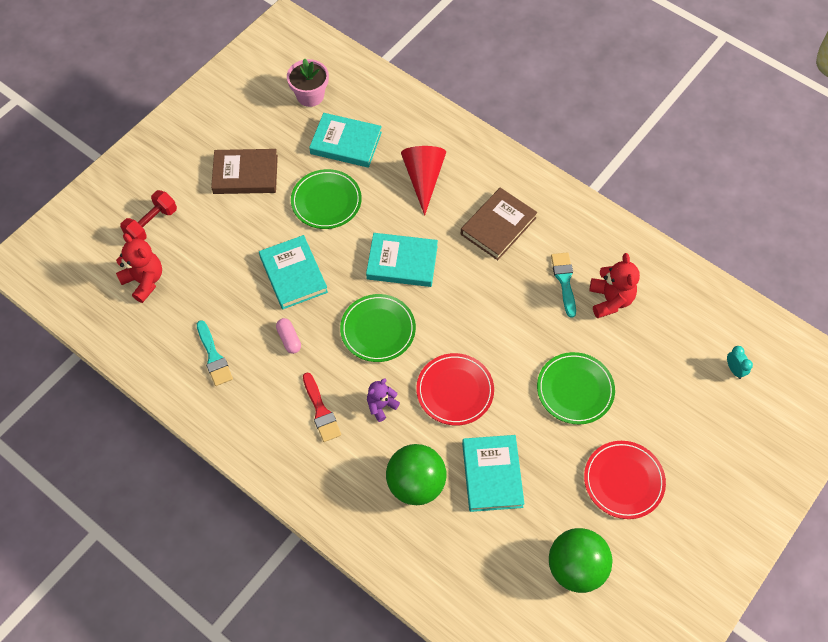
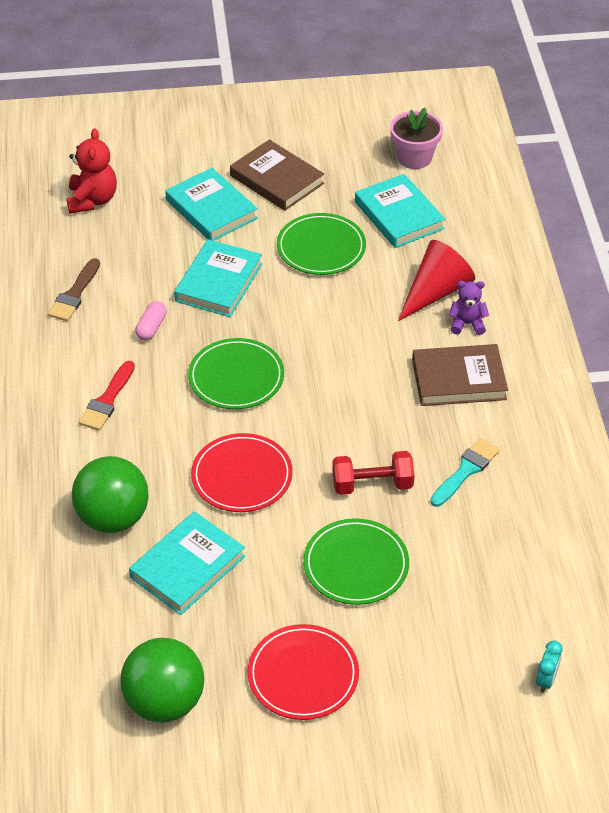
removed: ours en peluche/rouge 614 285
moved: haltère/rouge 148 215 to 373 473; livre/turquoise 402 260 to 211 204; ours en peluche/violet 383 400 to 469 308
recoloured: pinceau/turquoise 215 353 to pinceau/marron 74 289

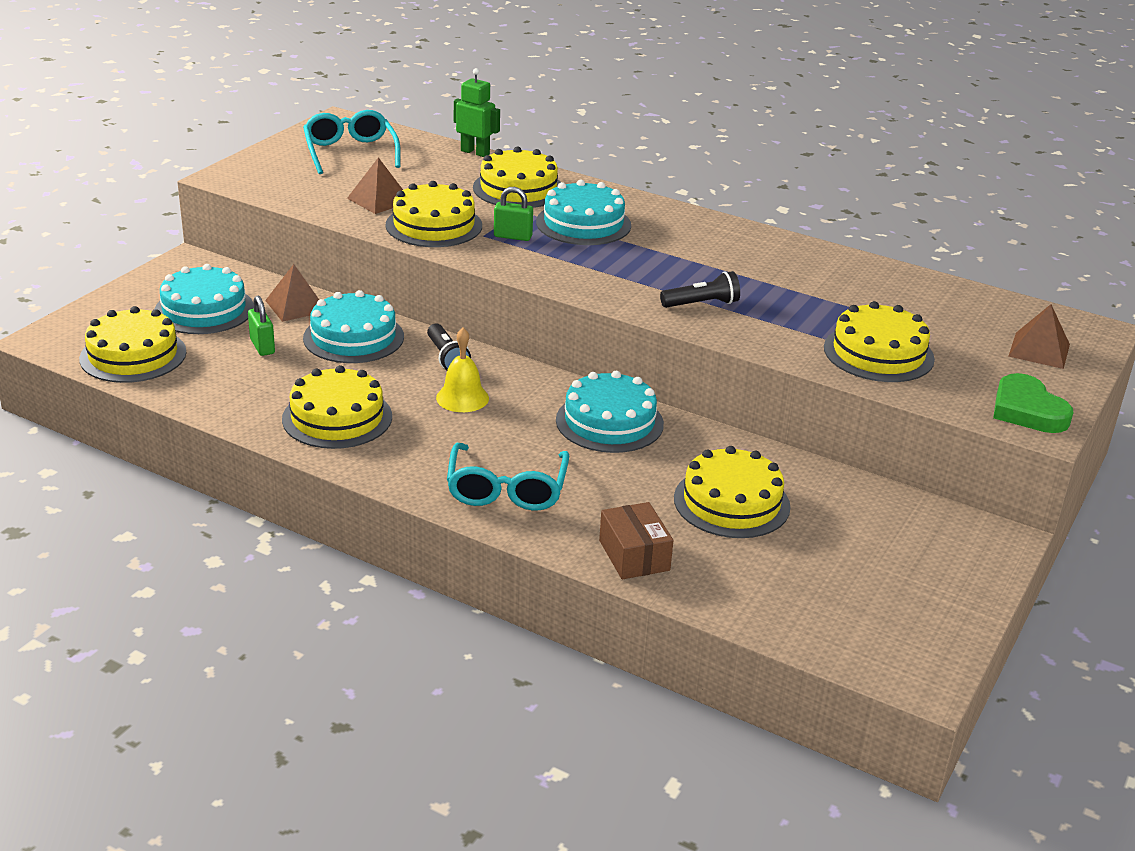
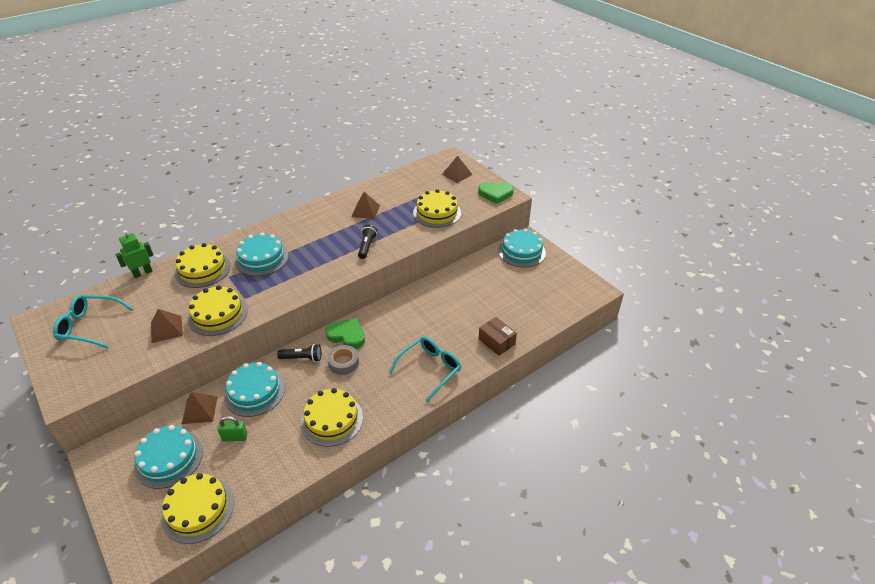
removed: cadenas/vert 513 214; gâteau/jaune 732 492
added: cœur/vert 345 333; pyramide/marron 365 205
moved: gâteau/turquoise 610 412 to 522 248
replaced: cloche/jaune 462 370 to ruban adhésif/gris 343 360
turned: lunettes/turquoise 508 477 = 425 369 75 degrees counterclockwise; boîte/marron 636 540 = 498 336 45 degrees clockwise

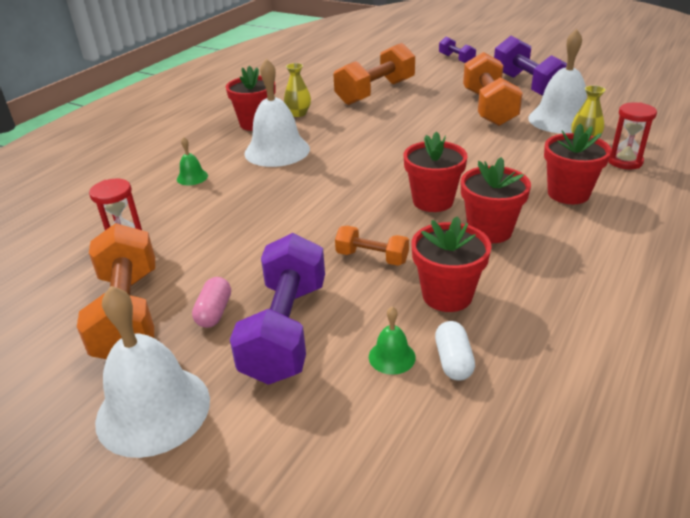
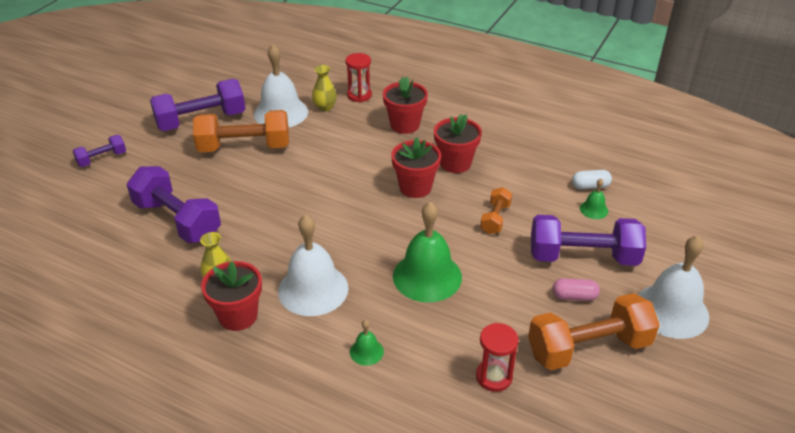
removed: pot de fleurs/rouge 451 264
added: cloche/vert 427 252
recoloured: haltère/orange 374 74 to haltère/violet 174 204

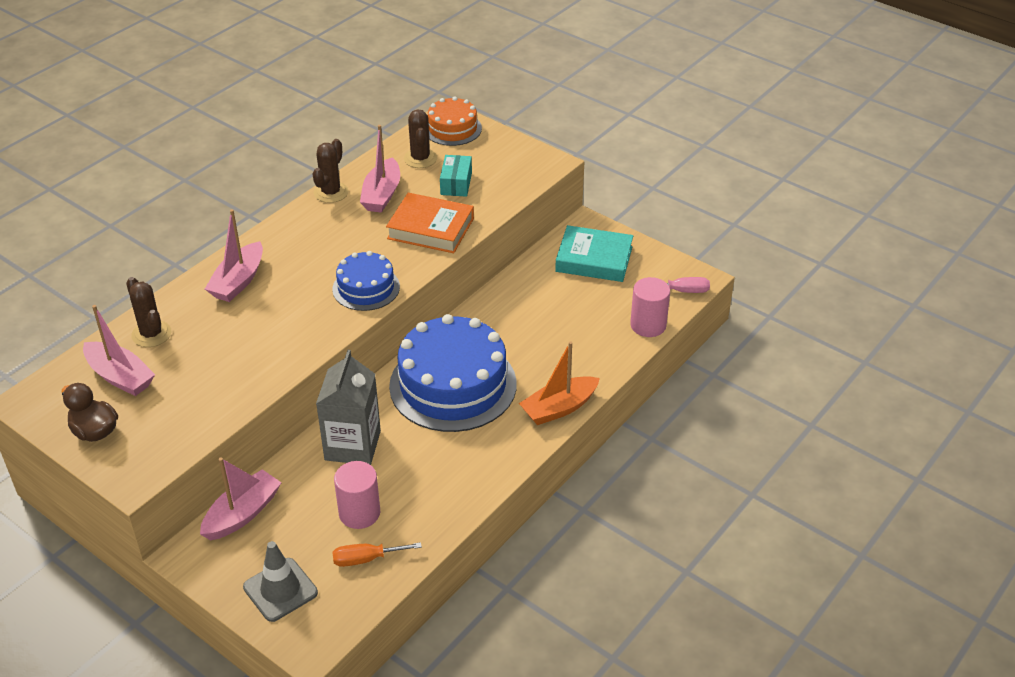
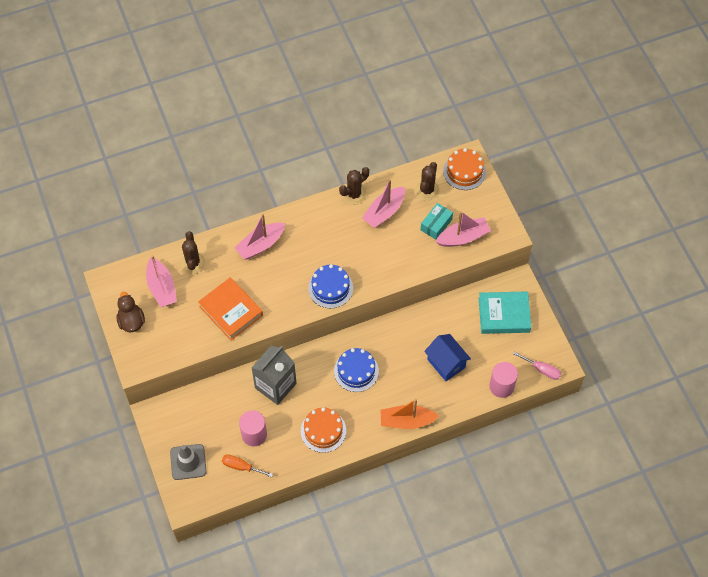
added: gâteau/orange 323 430; maison/bleu 447 357
moved: bateau/rose 240 498 to 463 229; livre/orange 430 223 to 230 308
turned: livre/turquoise 594 253 = 505 312 45 degrees counterclockwise
resized: gâteau/bleu 453 373 = 356 370 x0.53

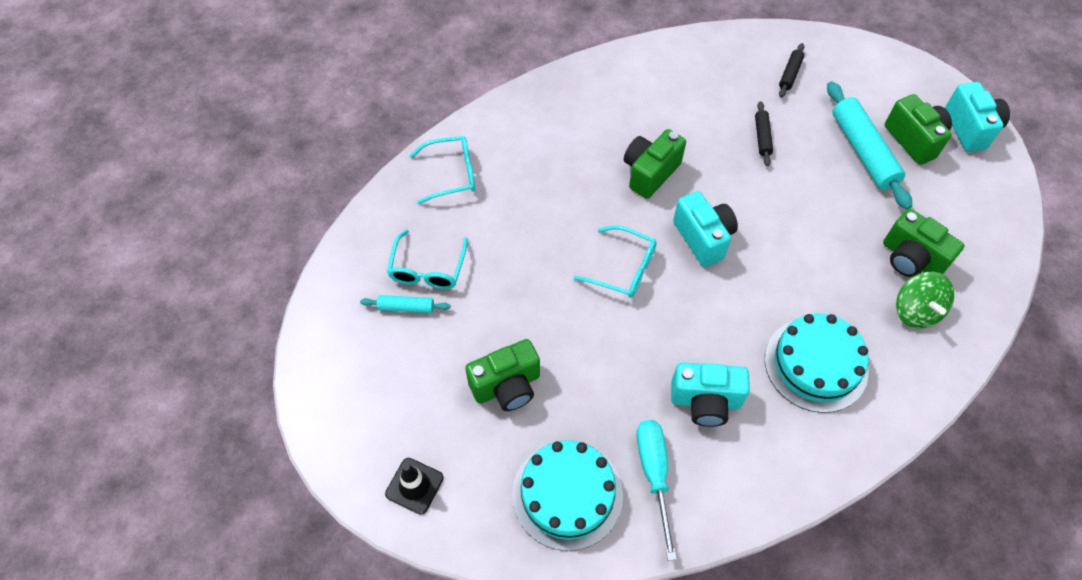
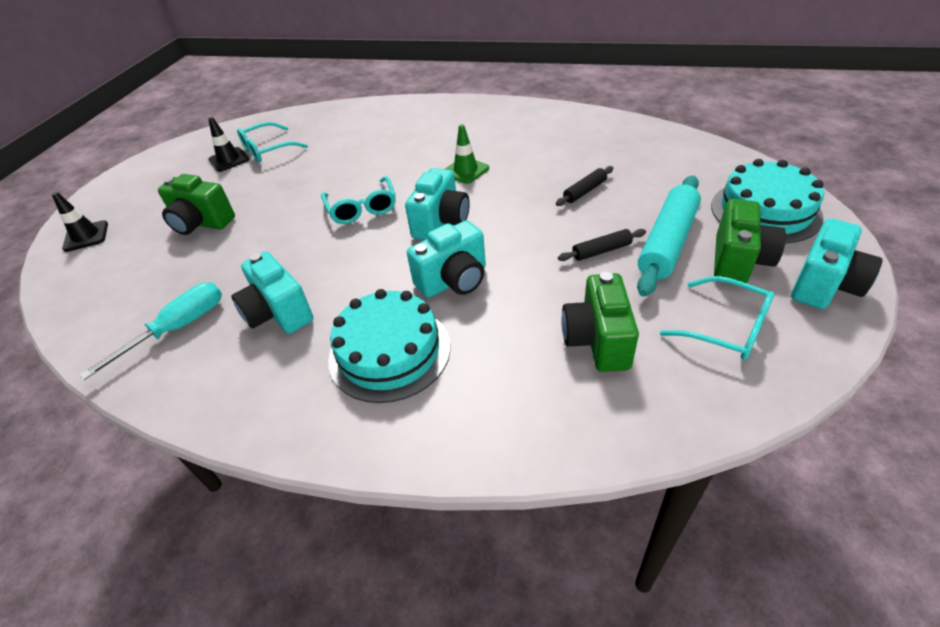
removed: toupie/vert 925 300
added: appareil photo/turquoise 446 259
moved: lunettes/turquoise 442 170 to 717 318; gâteau/turquoise 567 495 to 767 201; rouleau à pâtisserie/noir 791 70 to 602 245
replaced: rouleau à pâtisserie/turquoise 405 304 to cône de chantier/noir 228 144; appareil photo/vert 655 164 to cône de chantier/vert 467 154

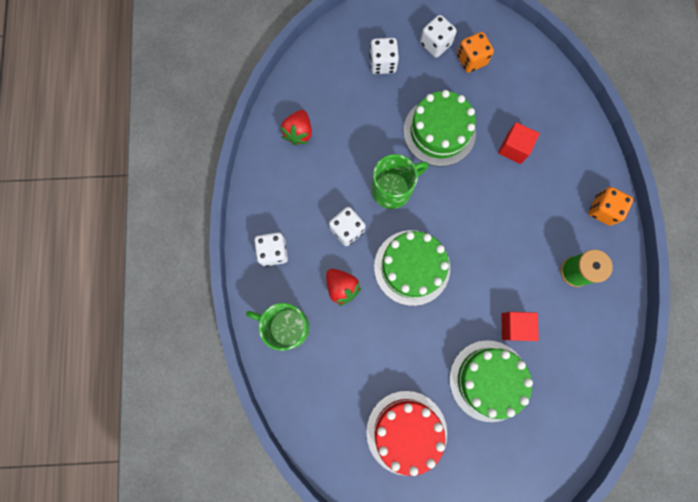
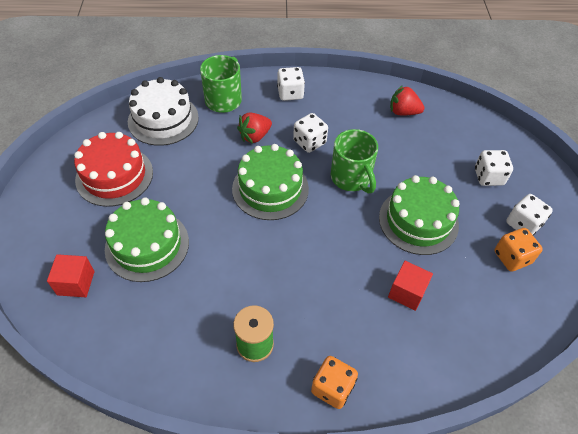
added: gâteau/blanc 163 111
moved: cube/rouge 520 326 to 70 275

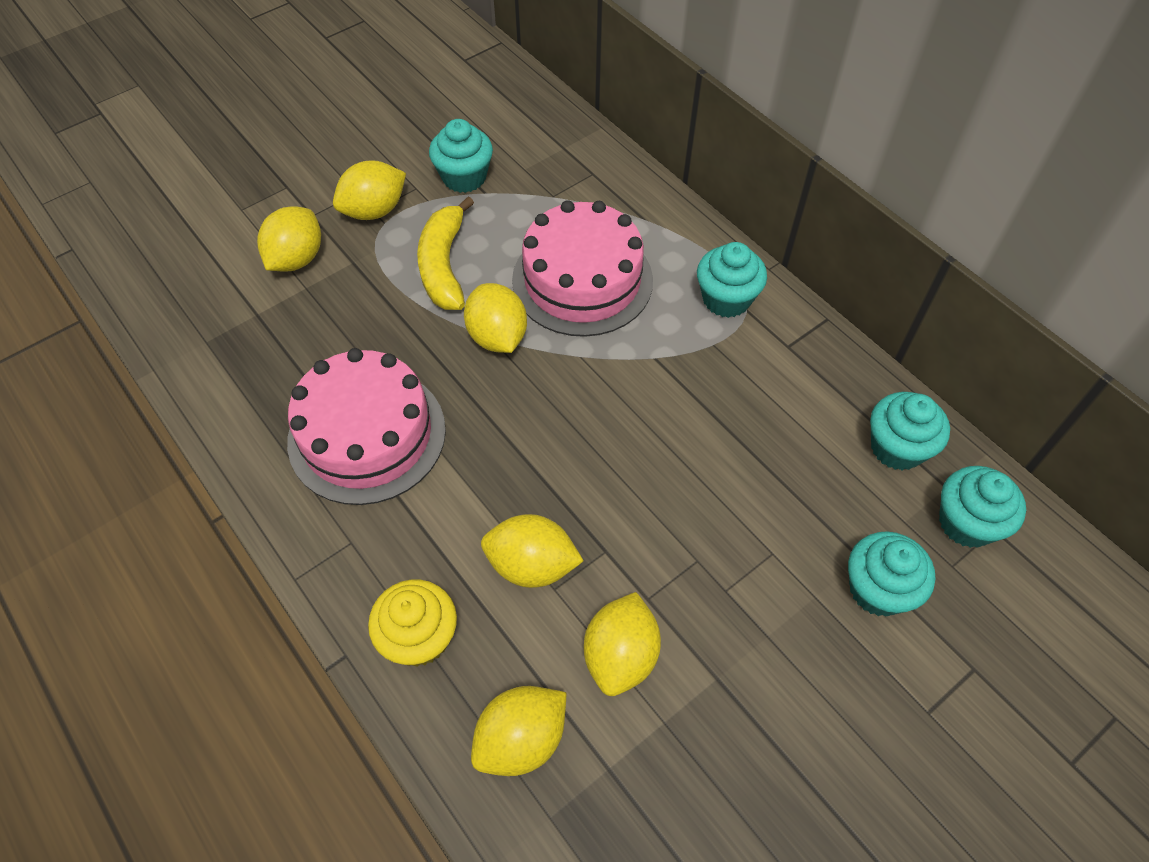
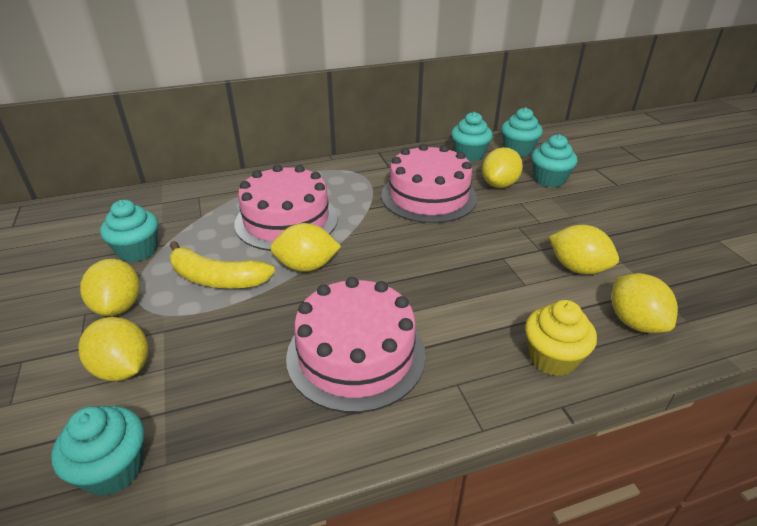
added: gâteau/rose 429 183
moved: citron/jaune 532 551 to 502 167; muffin/turquoise 732 280 to 97 451

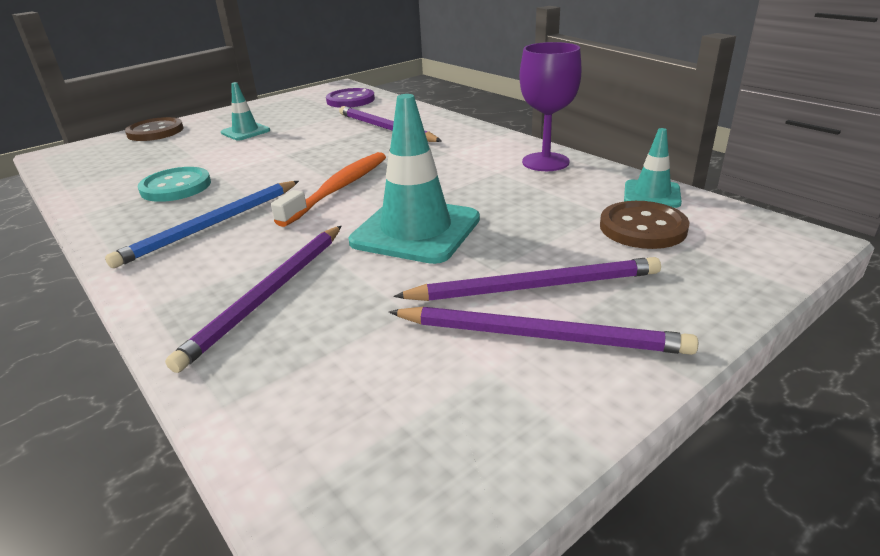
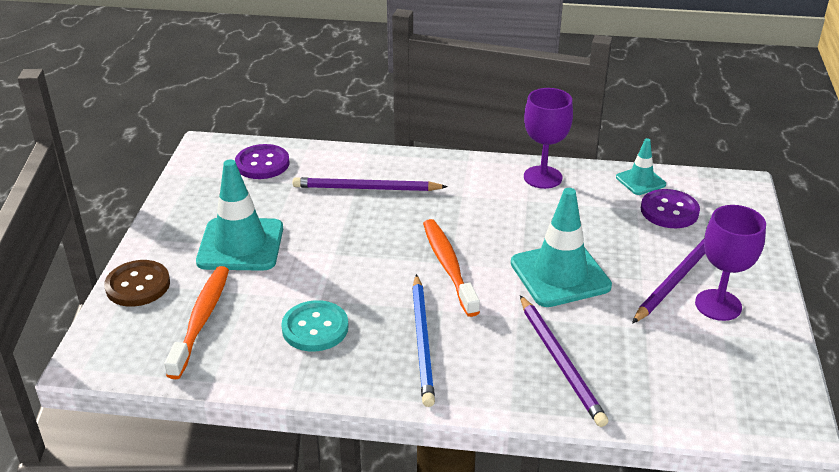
added: brosse à dents/orange 196 322
replaced: crayon/violet 543 330 to verre à pied/violet 730 263
recoloured: bouton/marron 645 225 to bouton/violet 670 208
resized: cône de chantier/turquoise 245 111 = 239 215 x1.86

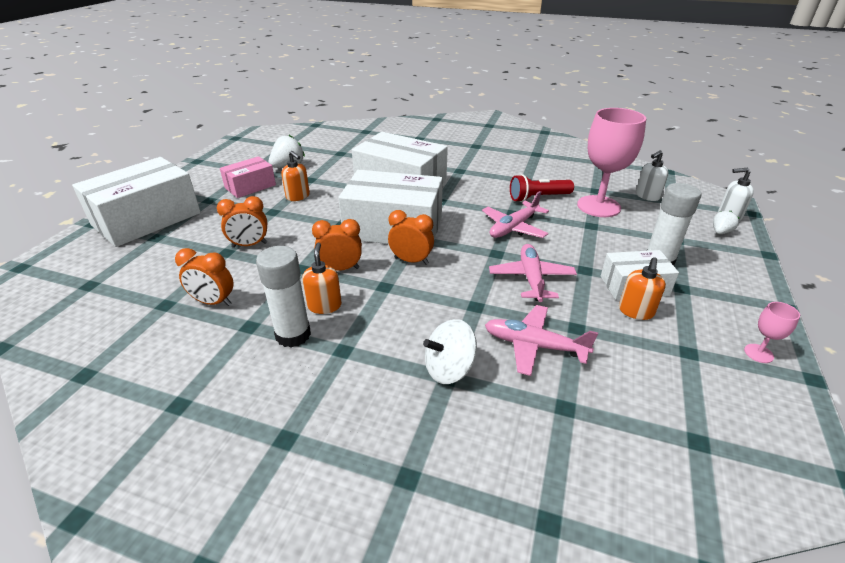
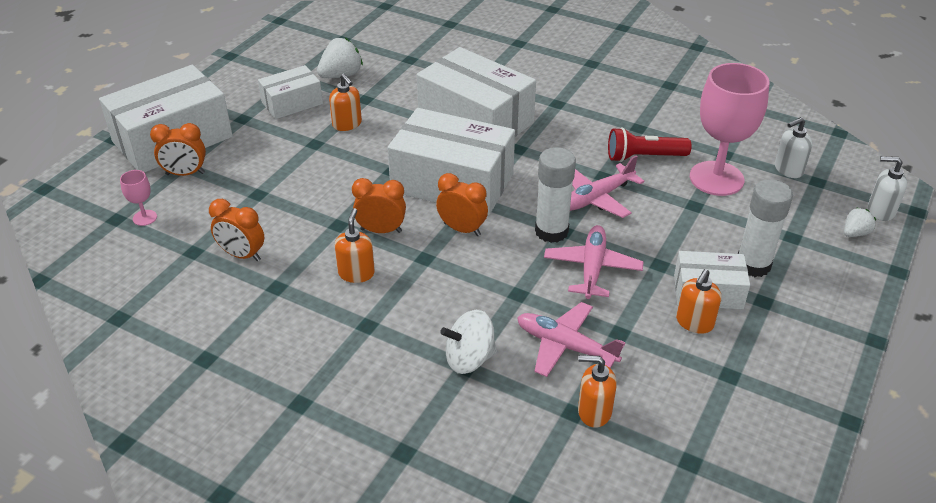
added: distributeur de savon/orange 597 391
moved: réveil/orange 242 222 to 178 149; bâton de colle/blanc 283 297 to 555 195; verre à pied/rose 772 332 to 138 198
recoloured: boîte/rose 248 177 to boîte/blanc 290 92

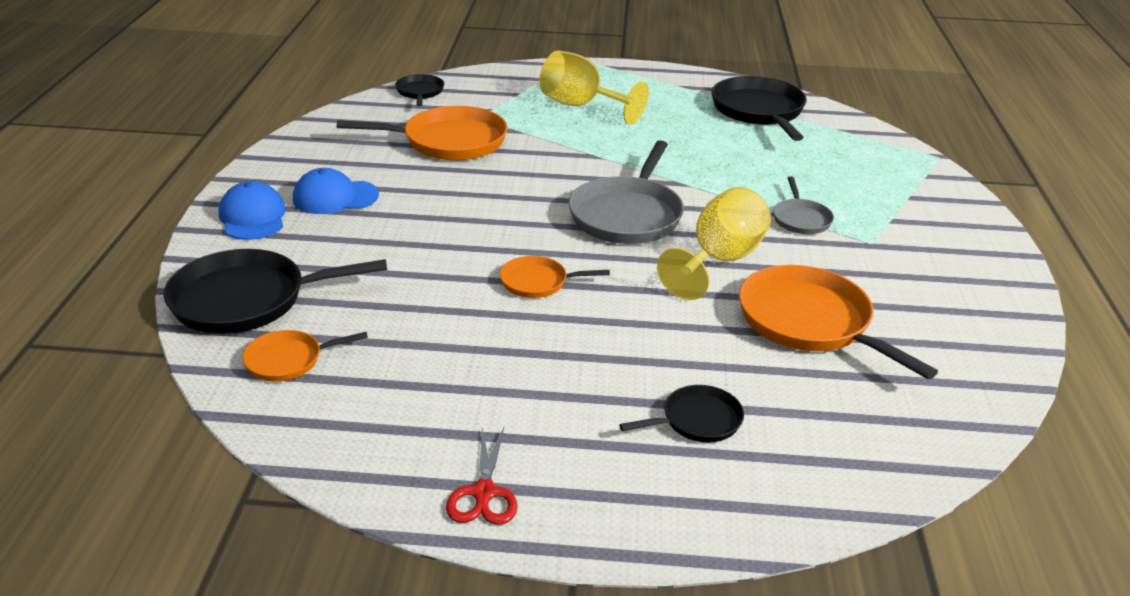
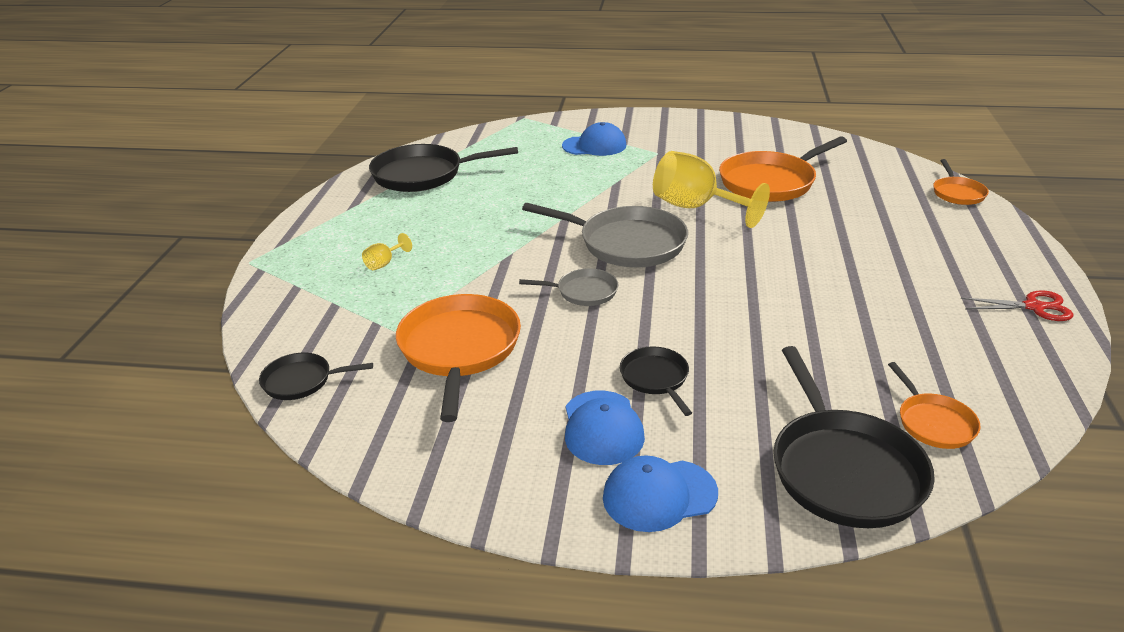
added: casquette/bleu 594 139
moved: poêle/orange 555 277 to 961 182; poêle/noir 681 414 to 656 381; poêle/gris 803 205 to 568 287
resized: verre à pied/jaune 594 87 = 387 251 x0.42

